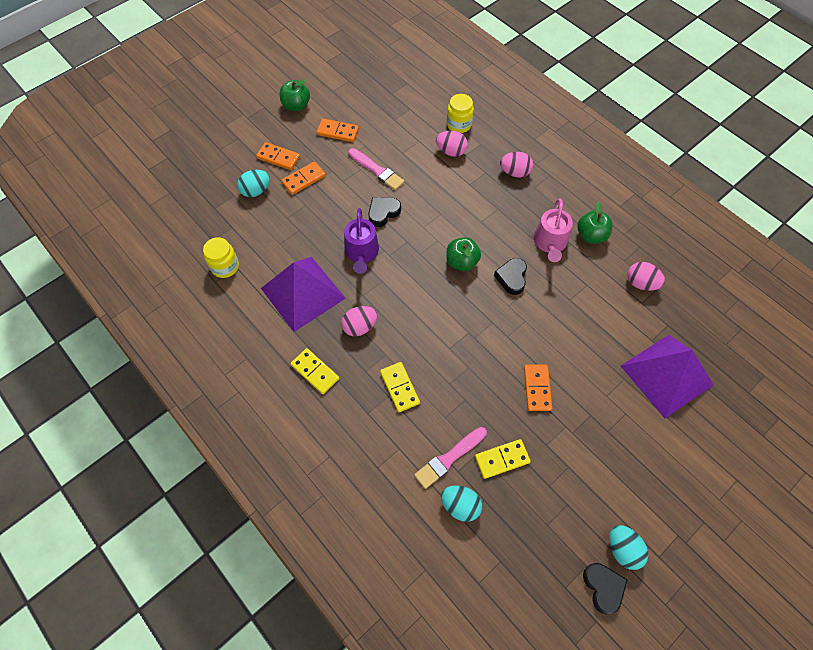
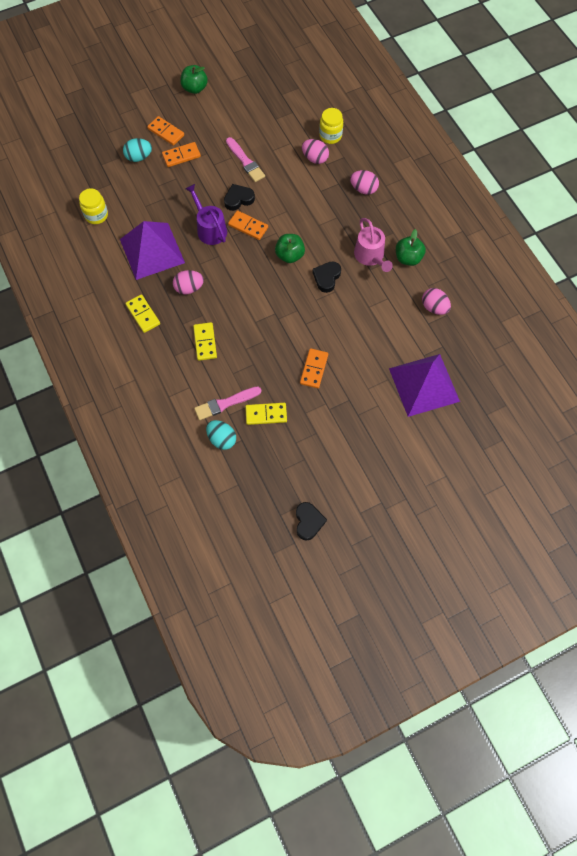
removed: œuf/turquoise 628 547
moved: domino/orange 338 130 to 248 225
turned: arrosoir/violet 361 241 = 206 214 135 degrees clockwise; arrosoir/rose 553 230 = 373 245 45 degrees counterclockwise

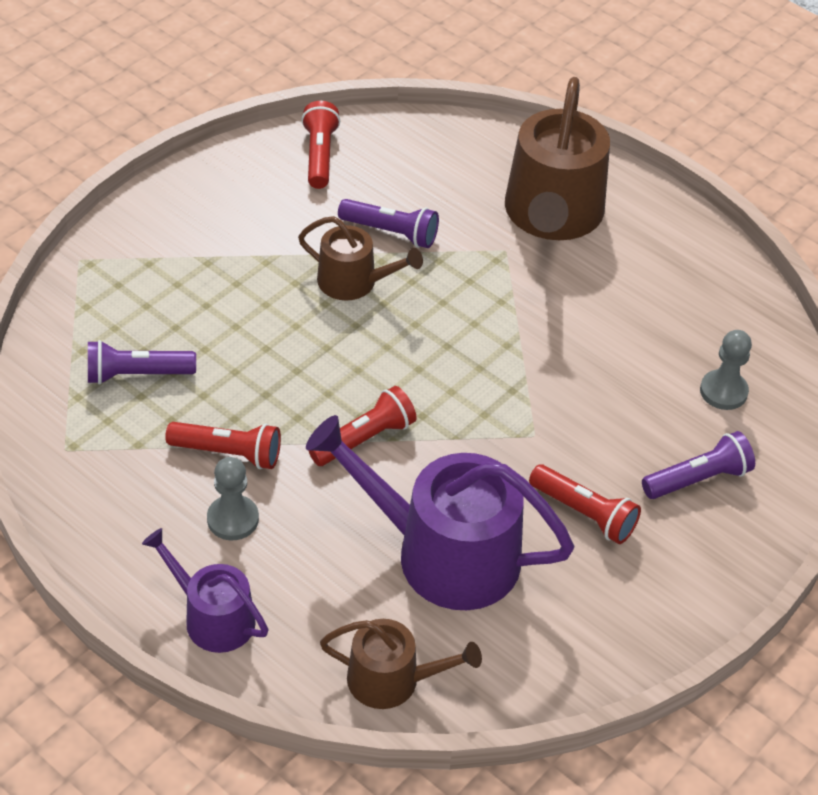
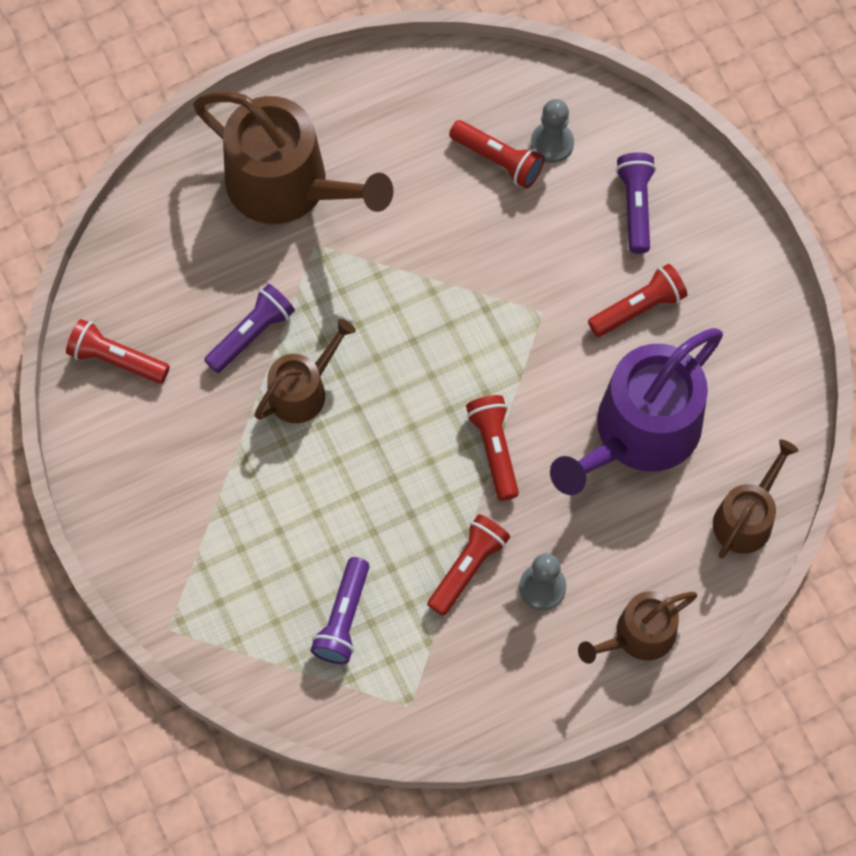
added: lampe de poche/rouge 496 154
recoloured: arrosoir/violet 205 590 to arrosoir/marron 637 627

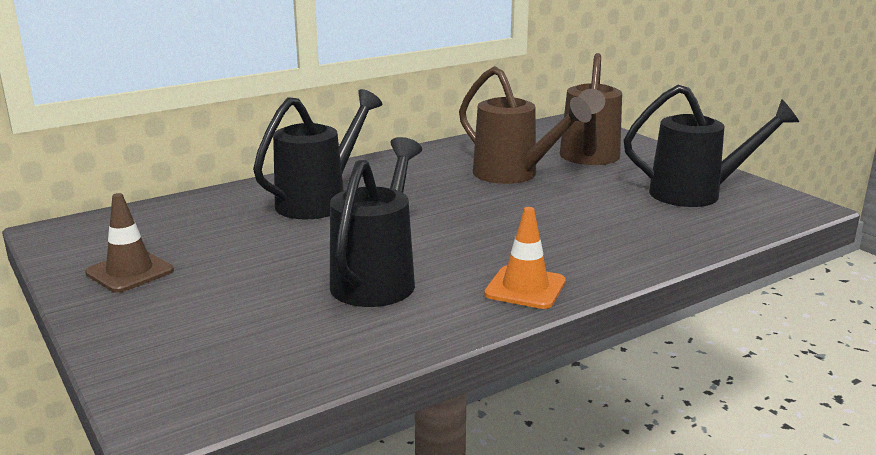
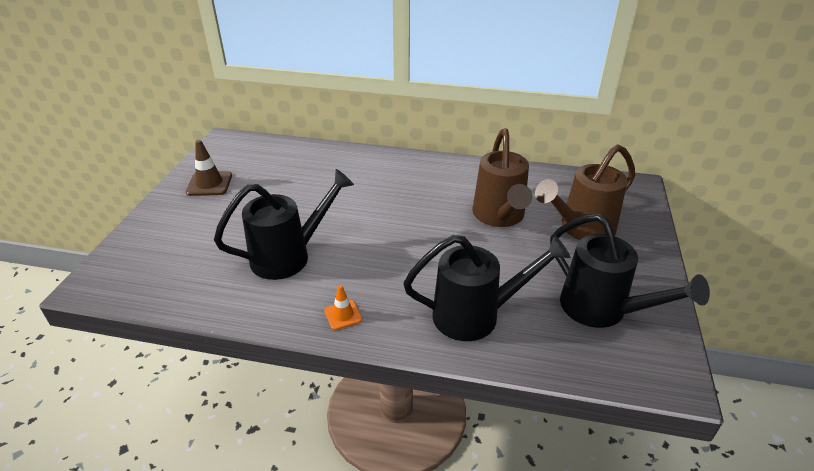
moved: arrosoir/noir 317 154 to 487 288
resized: cône de chantier/orange 525 258 = 343 307 x0.62

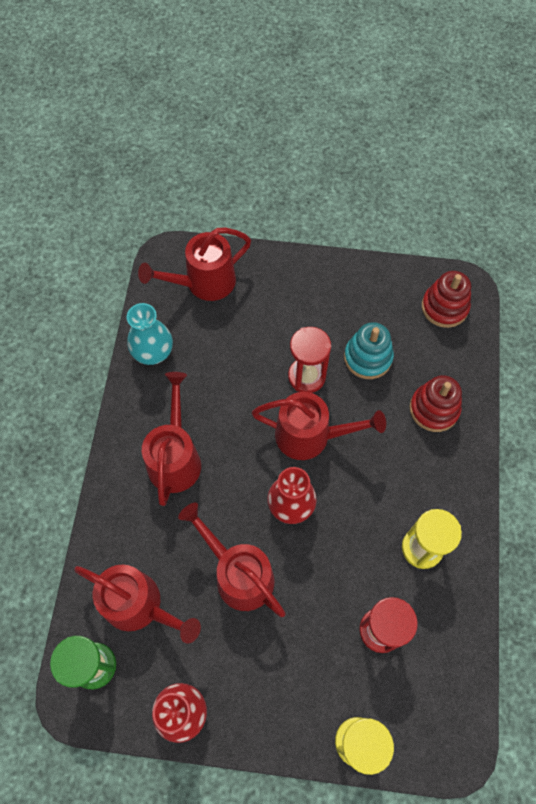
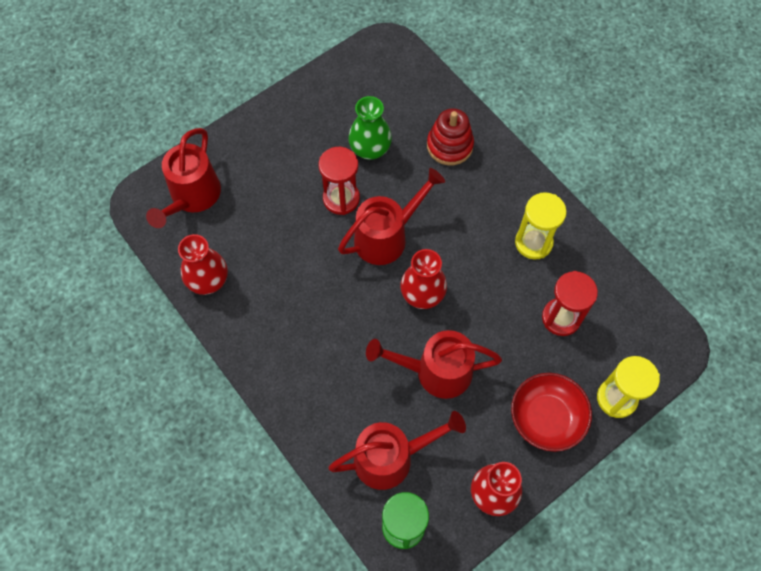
removed: arrosoir/rouge 171 439; jouet à empiler/rouge 446 299
added: bol/rouge 551 412
replaced: jouet à empiler/turquoise 369 350 to vase/vert 370 128
recoloured: vase/turquoise 150 334 to vase/rouge 203 264

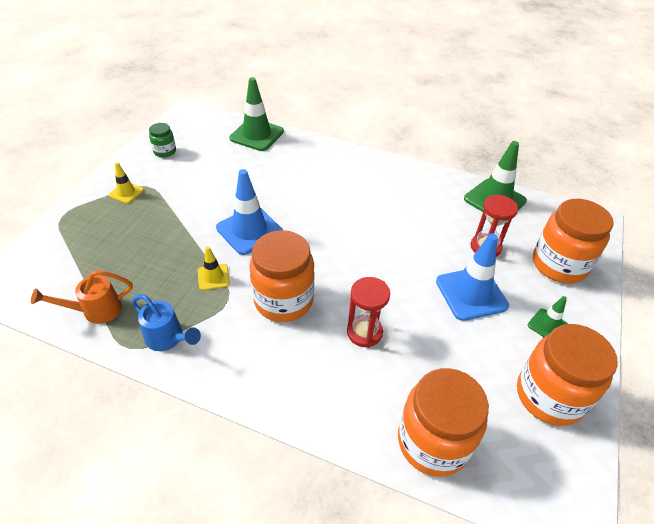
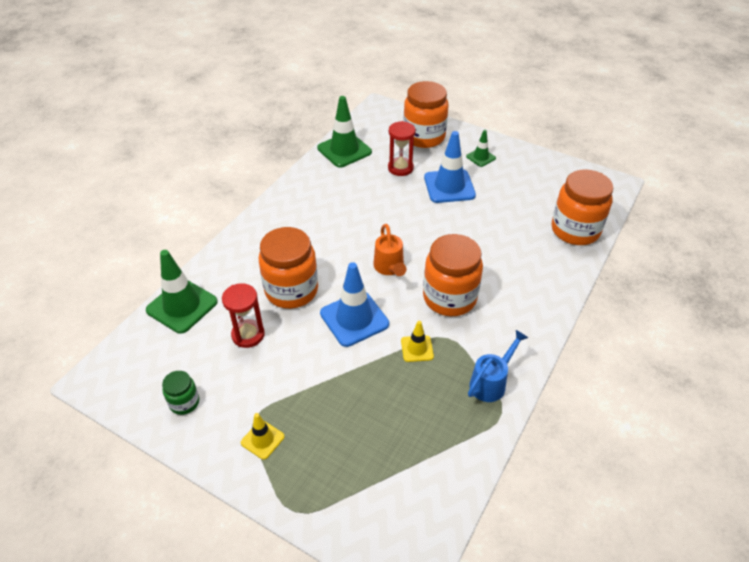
moved: arrosoir/orange 82 297 to 389 250; sablier/rouge 368 312 to 243 315; bocal/orange 567 375 to 288 268

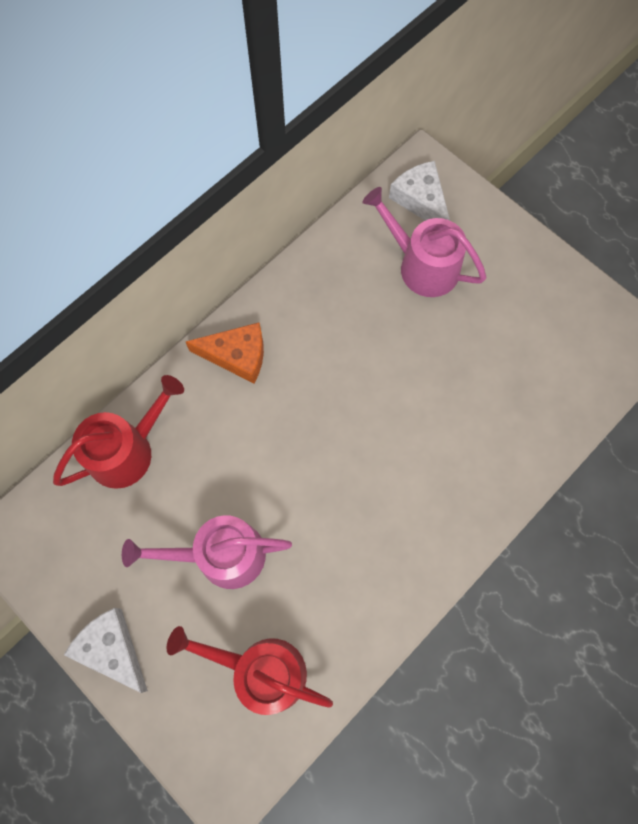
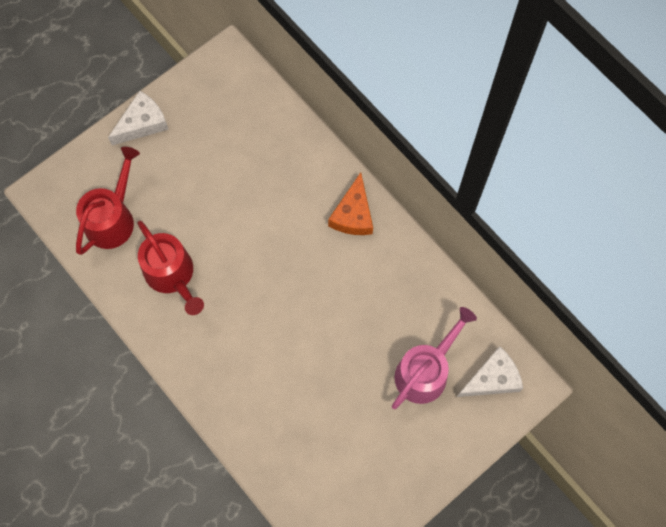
removed: arrosoir/rose 207 552
moved: arrosoir/rouge 118 432 to 170 268

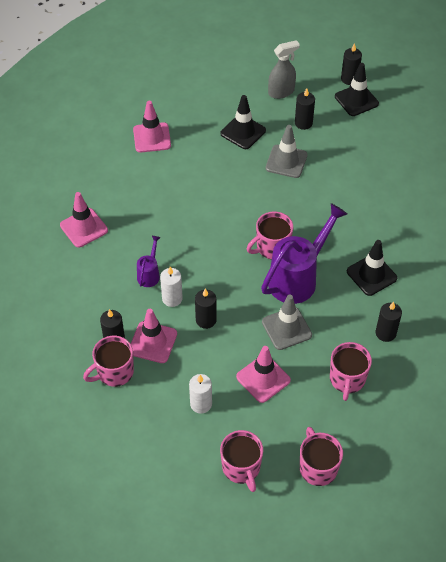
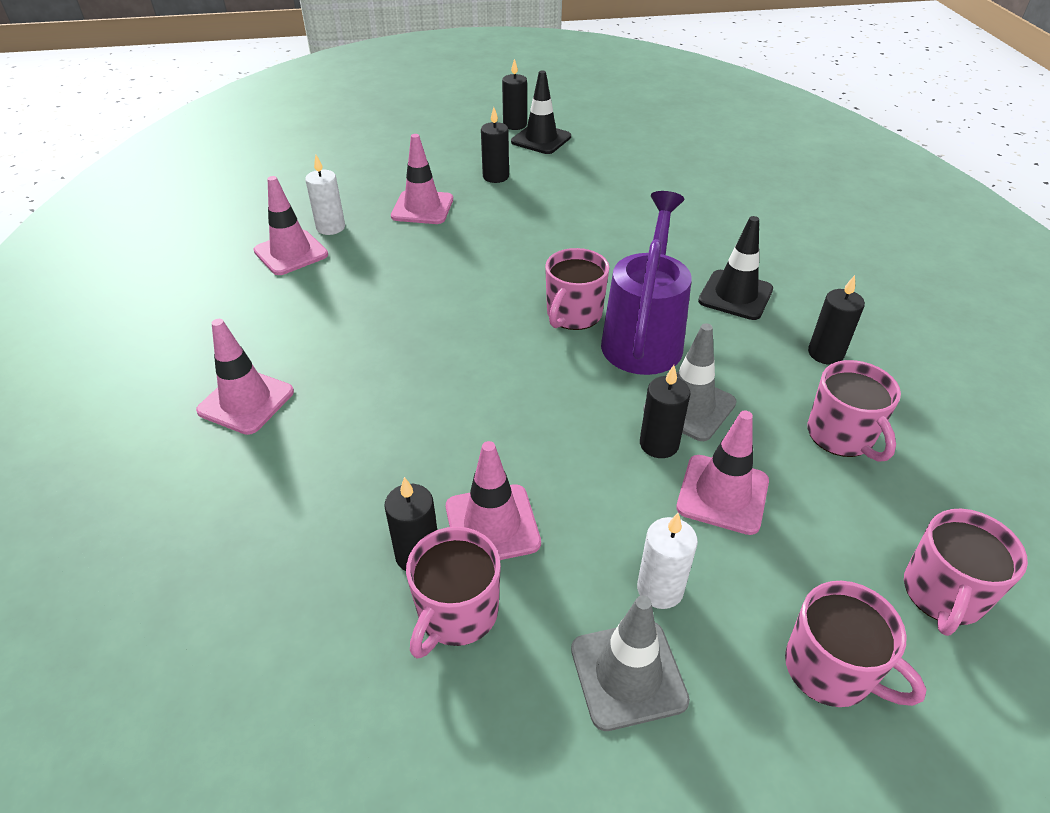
removed: arrosoir/violet 149 261; vaporisateur/gris 284 69
moved: bougie/blanc 171 287 to 325 195; bougie/noir 206 308 to 665 411; cône de chantier/gris 287 151 to 630 663
recoloured: cône de chantier/noir 243 122 to cône de chantier/rose 422 179
turned: tasse/rose 321 456 = 966 572 105 degrees counterclockwise

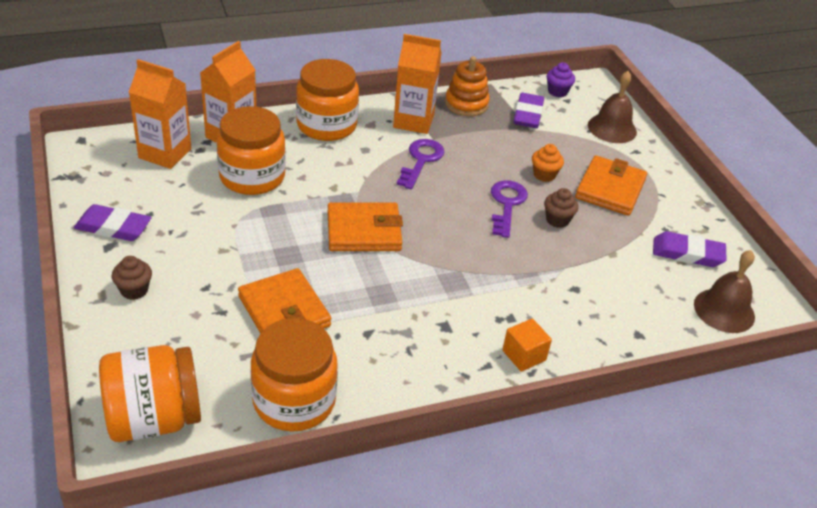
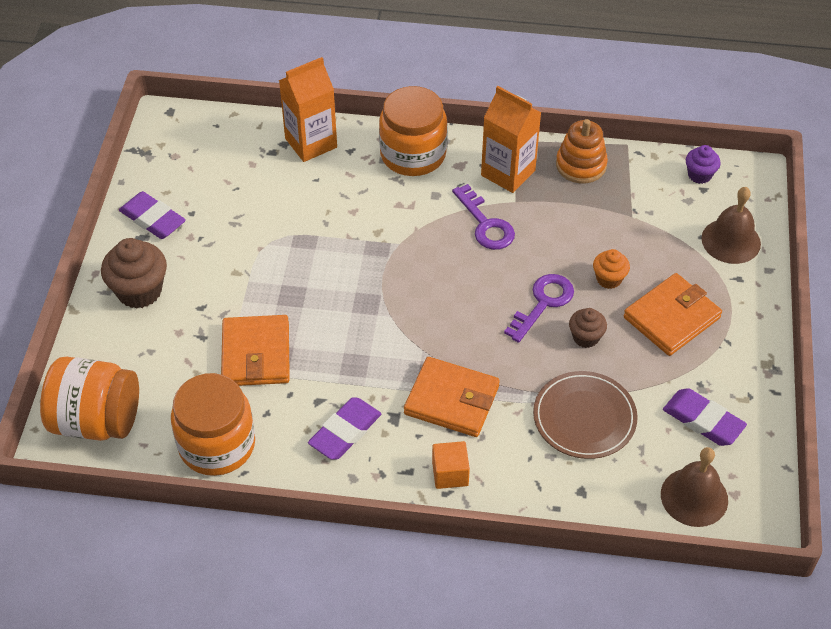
removed: brique de lait/orange 160 114; bocal/orange 251 150
added: assiette/marron 585 415
moved: portefeuille/orange 365 226 to 452 397; gomme/violet 529 110 to 344 428
turned: clé/violet 421 164 = 483 217 105 degrees clockwise
resized: muffin/marron 132 278 = 134 273 x1.75

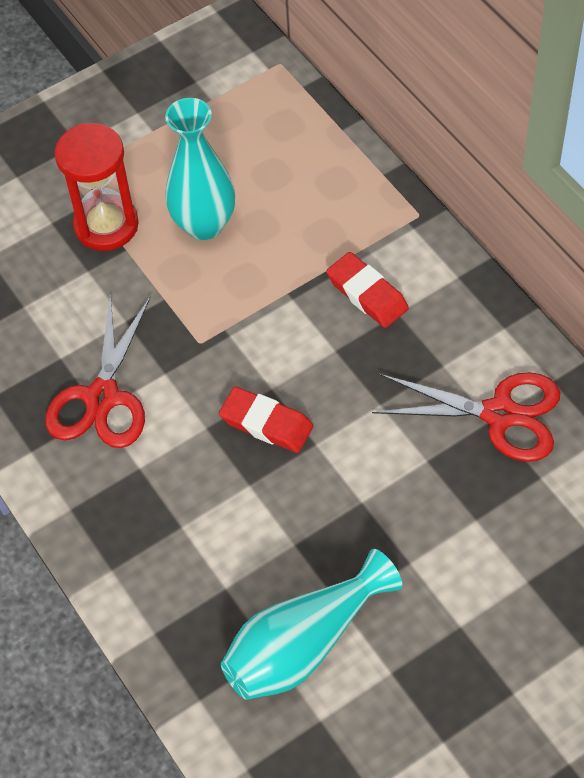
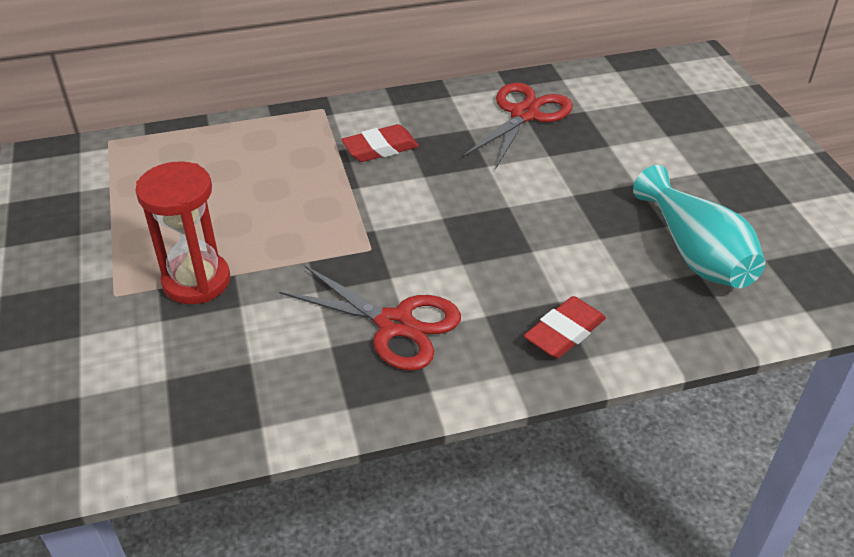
removed: vase/turquoise 200 169
moved: gomme/rouge 266 419 to 565 327

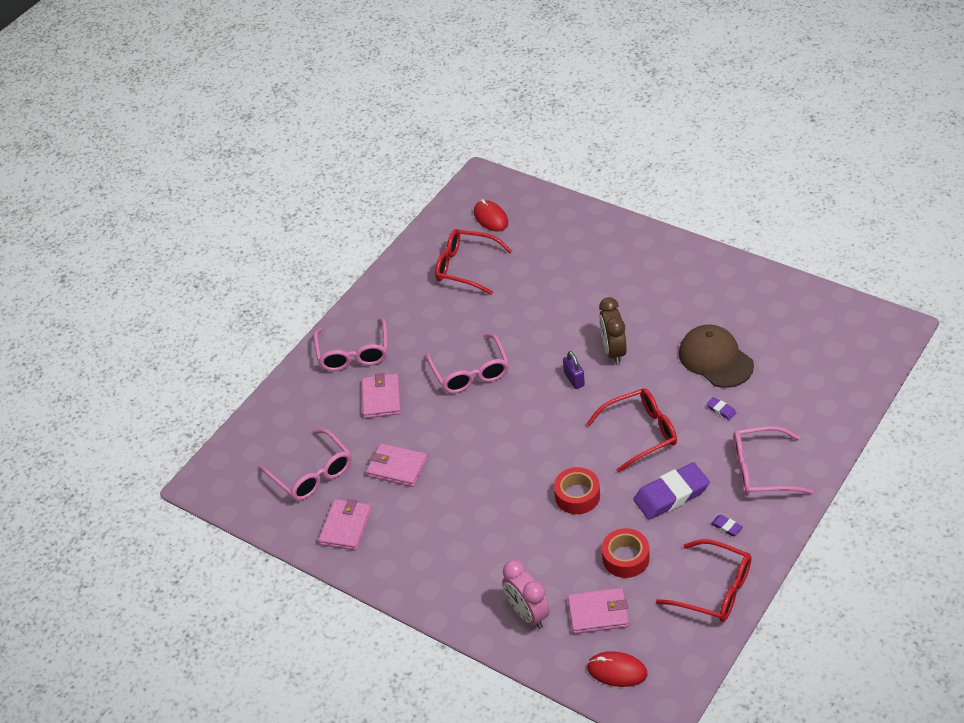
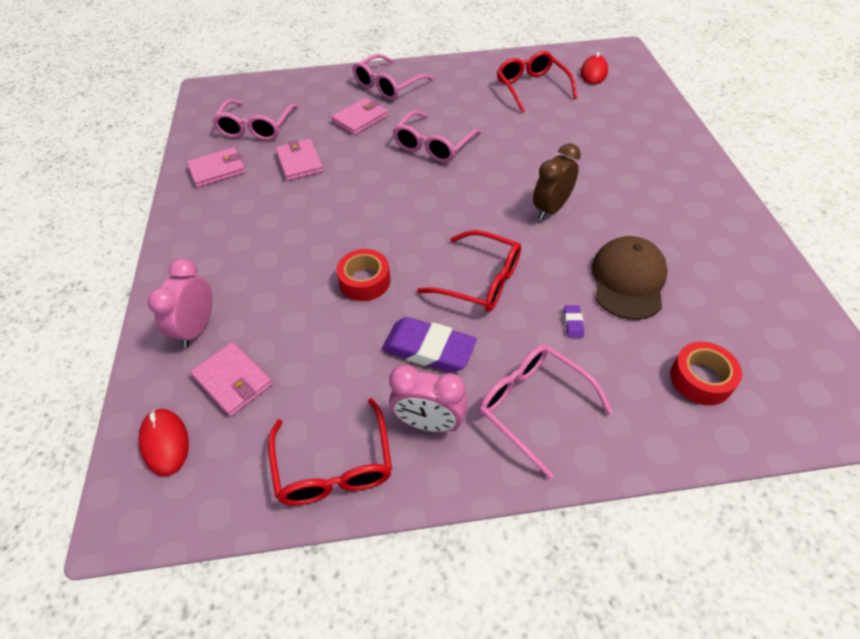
removed: cadenas/violet 574 370
moved: ruban adhésif/rouge 626 553 to 706 373
replaced: gomme/violet 727 525 to réveil/rose 428 398

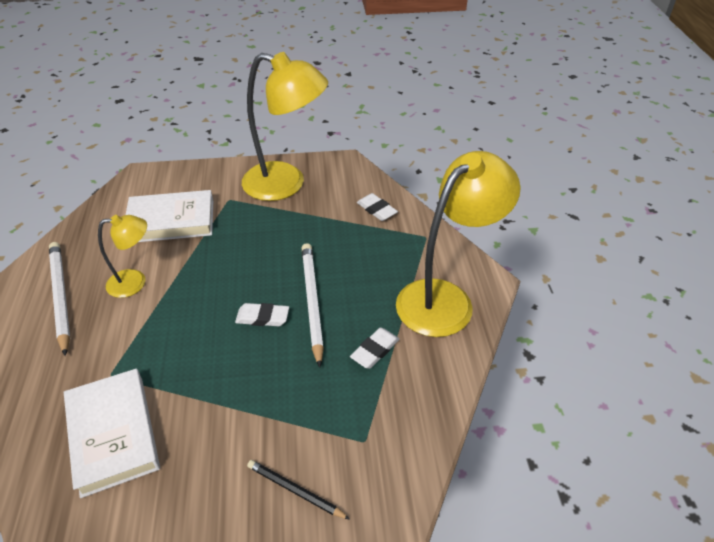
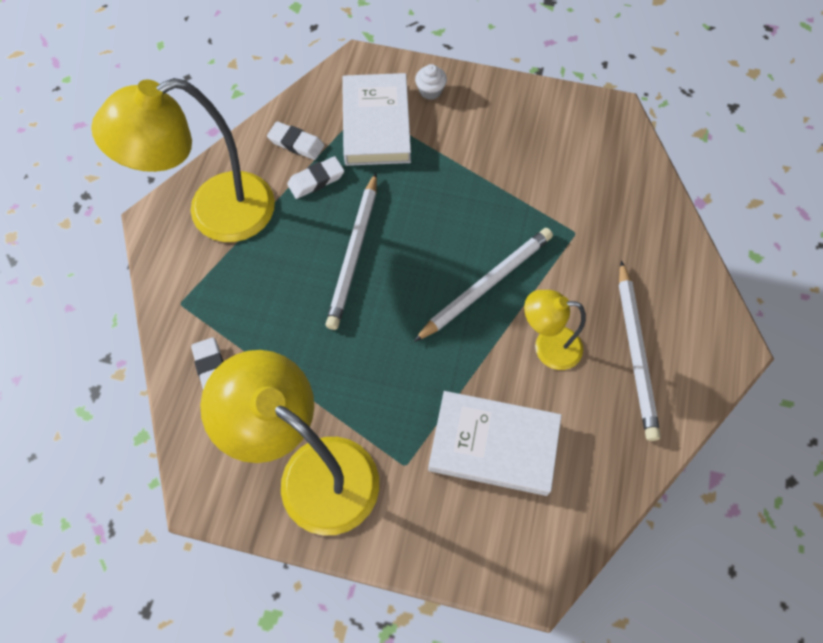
added: crayon/blanc 483 285
moved: livre/blanc 112 433 to 376 119; gomme/blanc 262 314 to 296 140
replaced: crayon/noir 298 490 to muffin/blanc 431 82

